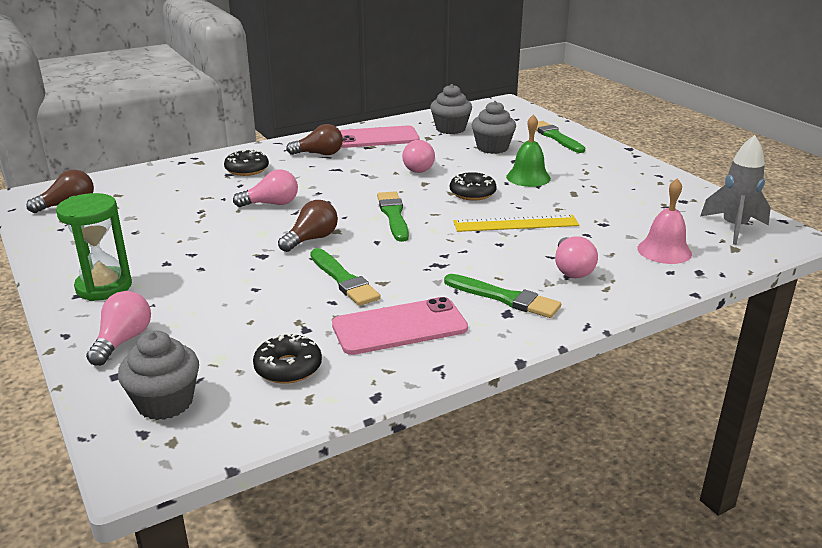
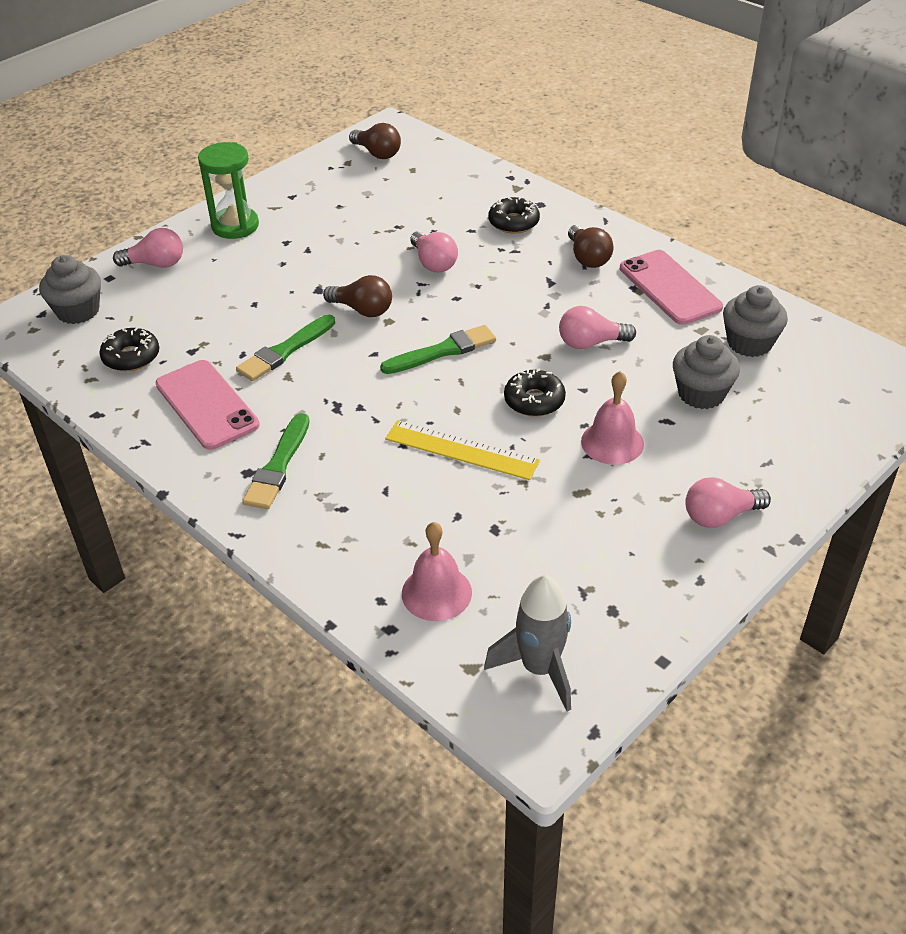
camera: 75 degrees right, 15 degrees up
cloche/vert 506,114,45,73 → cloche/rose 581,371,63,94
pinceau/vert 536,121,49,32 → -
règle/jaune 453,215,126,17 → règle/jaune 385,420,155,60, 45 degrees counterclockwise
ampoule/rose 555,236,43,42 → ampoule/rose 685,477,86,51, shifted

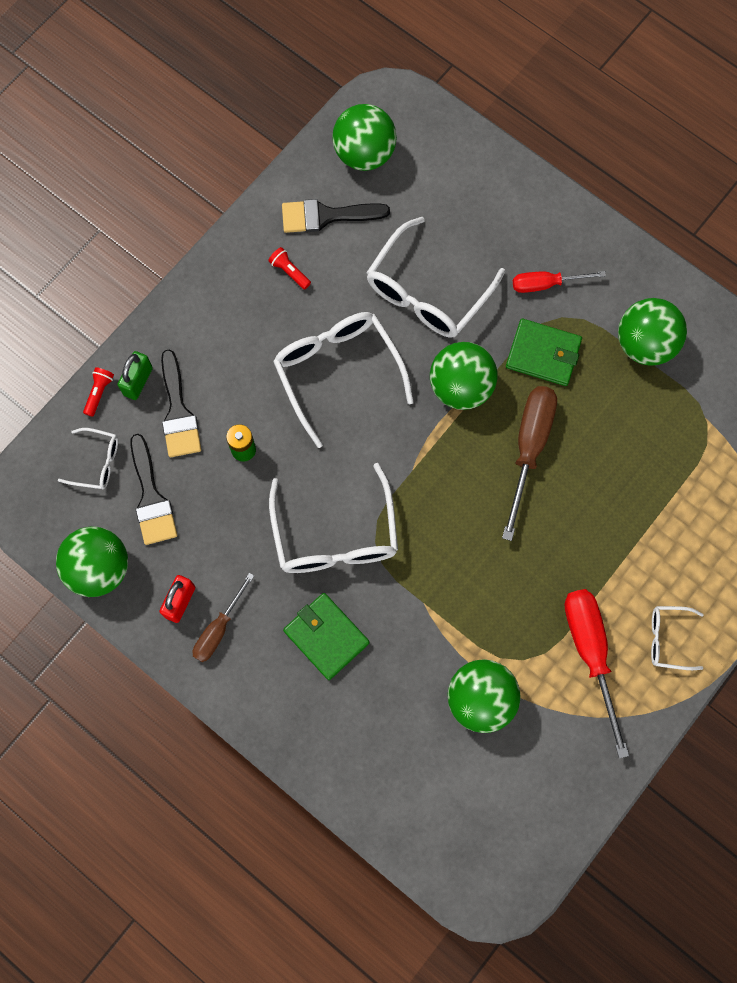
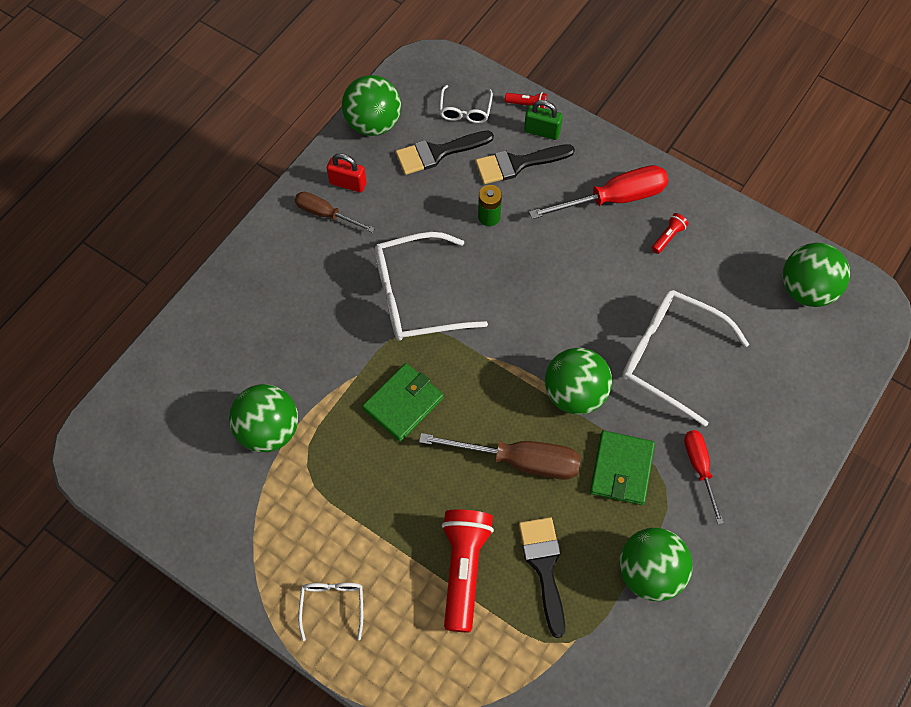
camera: 85 degrees right, 10 degrees down
pinceau/noir 282,199,108,34 → pinceau/noir 519,517,46,121, shifted
lunettes/blanc 273,312,141,136 → -
tournevis/rouge 565,589,64,169 → tournevis/rouge 529,165,139,54, shifted
portefeuille/vert 283,593,86,87 → portefeuille/vert 362,363,82,79, shifted
- → lampe de poche/rouge 441,509,53,123

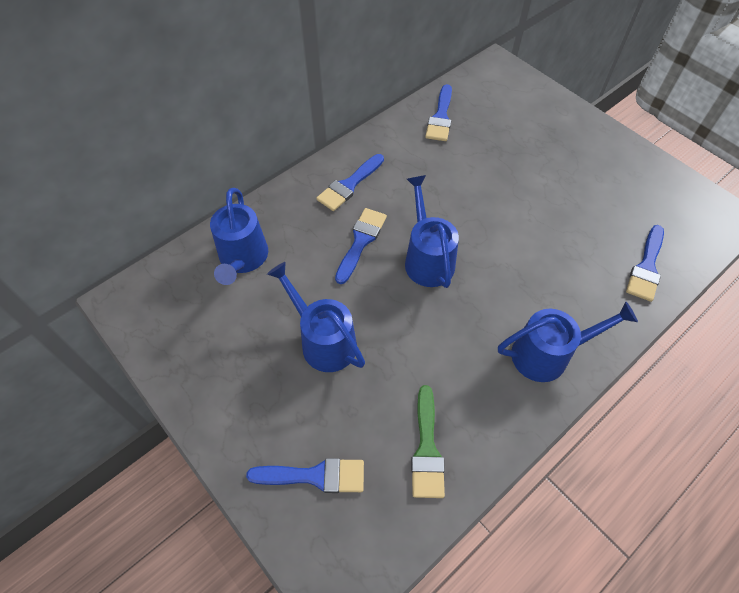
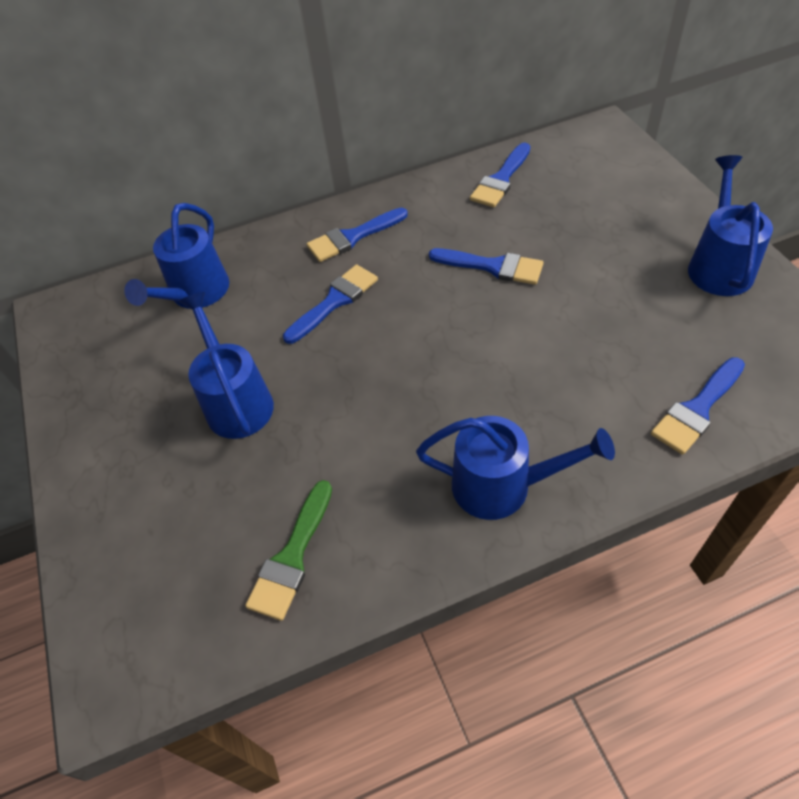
camera: 25 degrees right, 5 degrees down
arrosoir/bleu 405,175,54,113 → arrosoir/bleu 688,155,85,141, shifted
pinceau/bleu 246,458,118,35 → pinceau/bleu 429,248,114,37, shifted

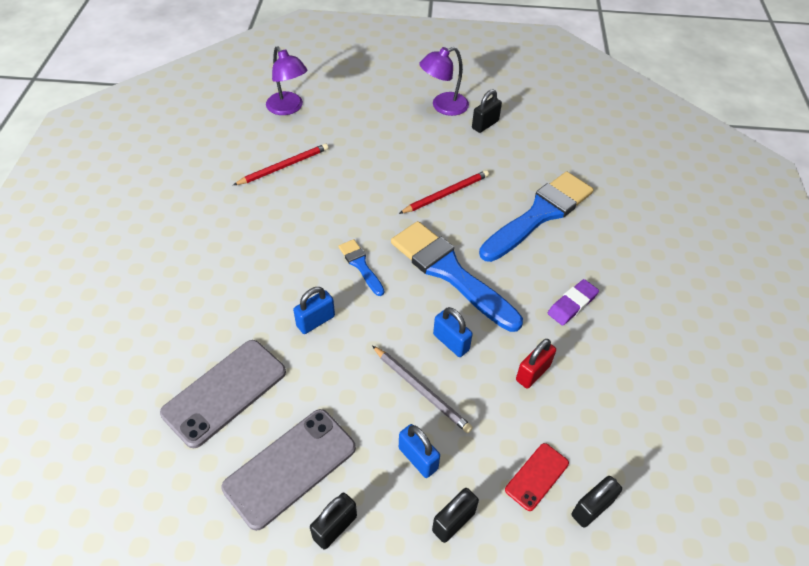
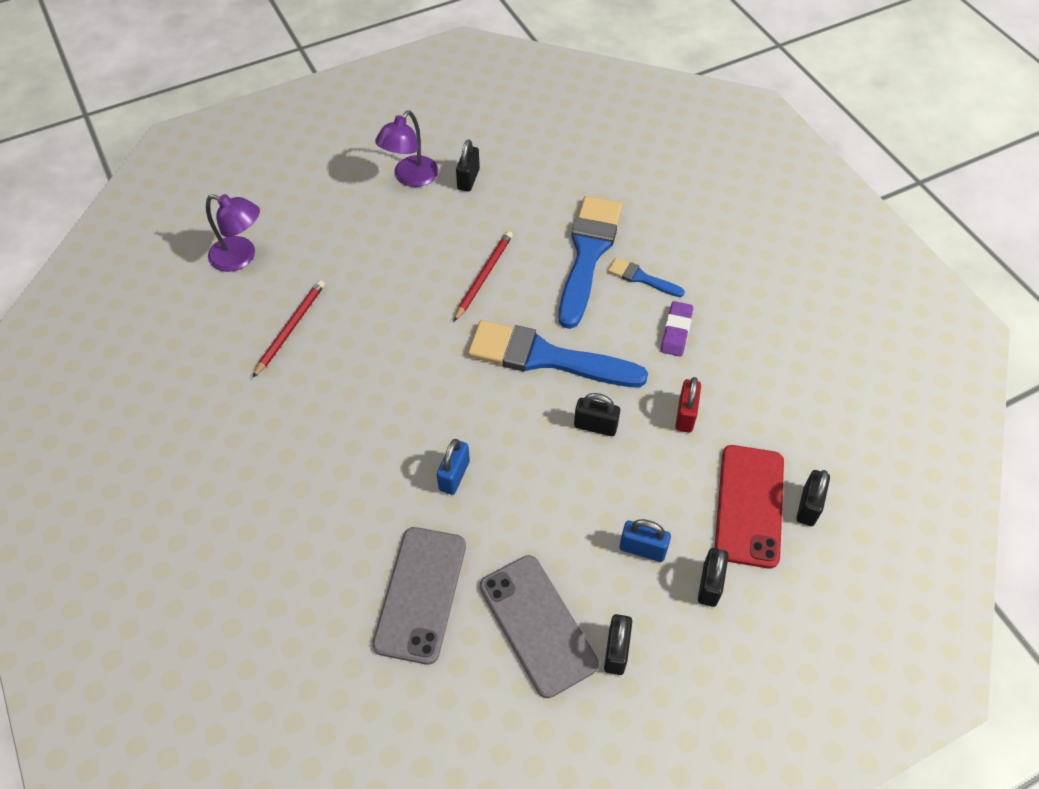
camera: 30 degrees left, 5 degrees up
pinceau/bleu 339,239,45,57 → pinceau/bleu 608,258,77,39, shifted
cadenas/bleu 433,307,40,50 → cadenas/noir 574,393,46,43
crayon/gris 372,346,101,87 → -
téléphone/gris 221,409,135,122 → téléphone/gris 480,555,119,143, 45 degrees counterclockwise
téléphone/rouge 505,443,64,68 → téléphone/rouge 715,445,69,124, x1.85

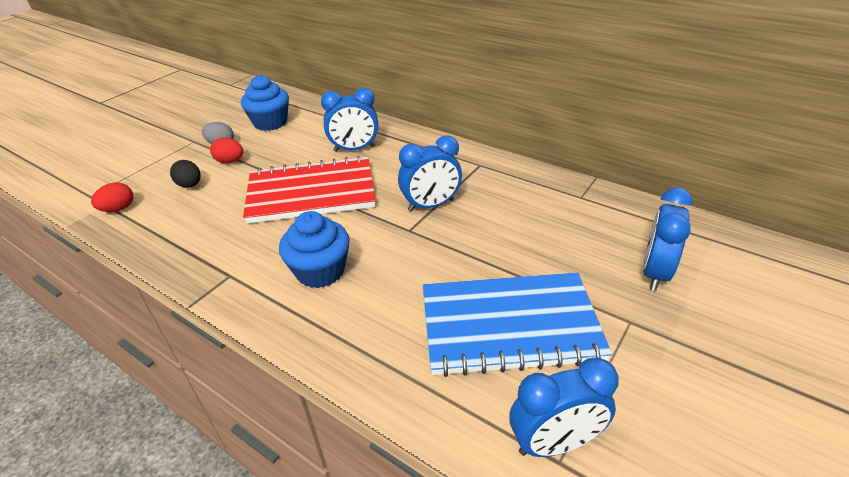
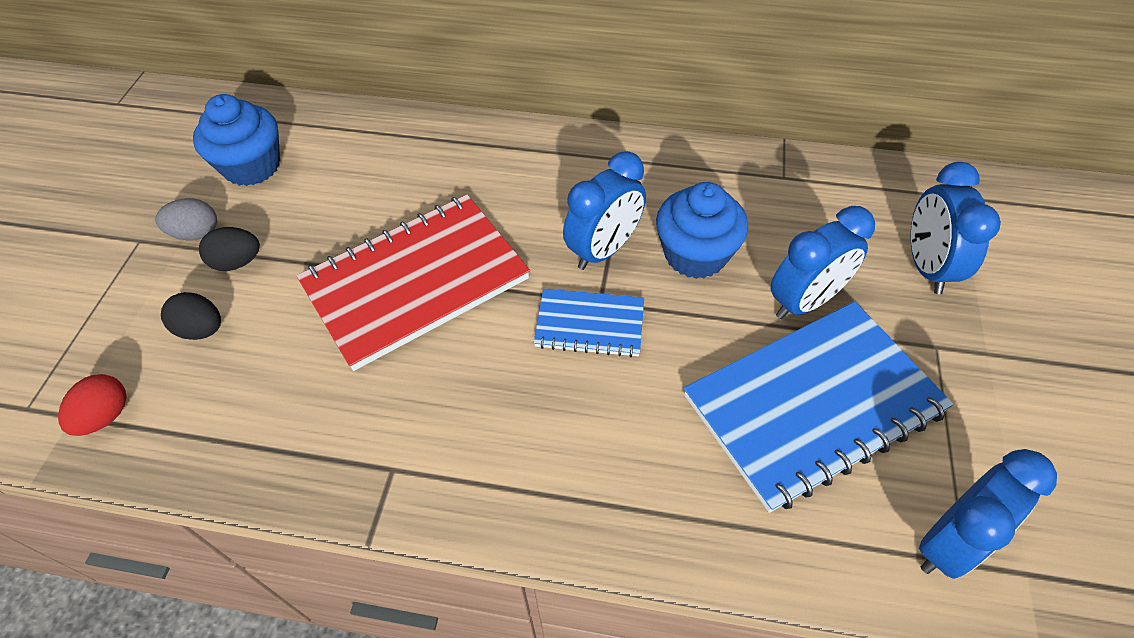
camera: 25 degrees left, 15 degrees up
réveil/bleu 321,88,57,64 → réveil/bleu 771,206,104,113, shifted
œuf/rouge 210,138,33,25 → œuf/noir 199,227,61,44
muffin/bleu 279,211,71,77 → muffin/bleu 656,182,92,97, shifted
- → carnet/bleu 534,289,110,68

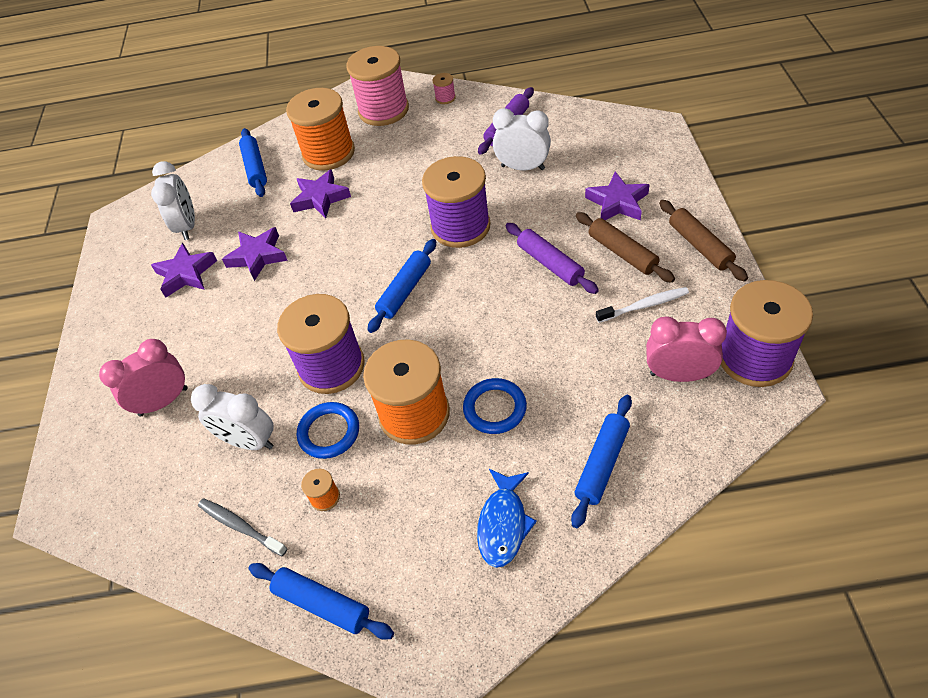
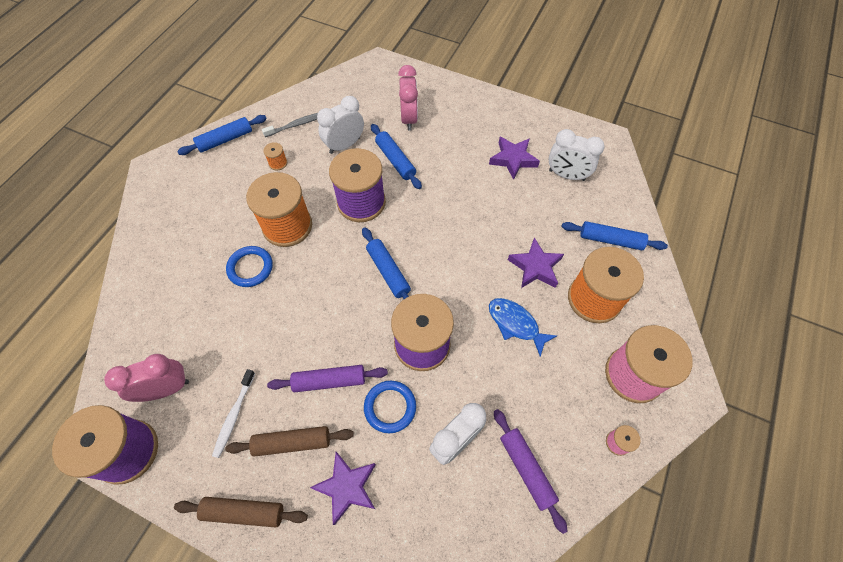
camera: 115 degrees right, 10 degrees up
étoile/violet 222,227,66,54 → -
réveil/rose 646,317,81,65 → réveil/rose 104,354,85,48, 150 degrees counterclockwise
rouleau à pâtisserie/bleu 571,395,61,133 → rouleau à pâtisserie/bleu 371,124,51,65, shifted
anneau/bleu 297,402,62,57 → anneau/bleu 364,381,52,52, shifted
poisson/bleu 477,469,60,99 → poisson/bleu 489,298,68,59, shifted

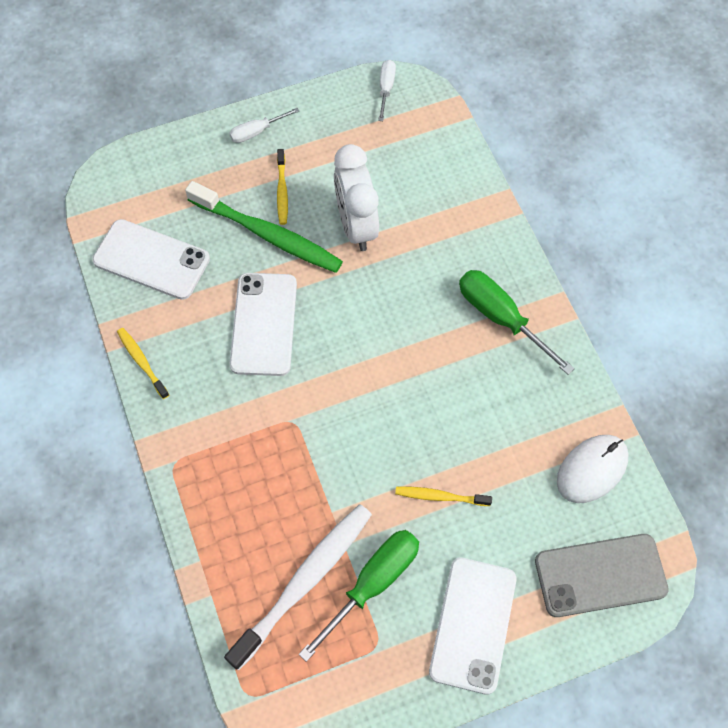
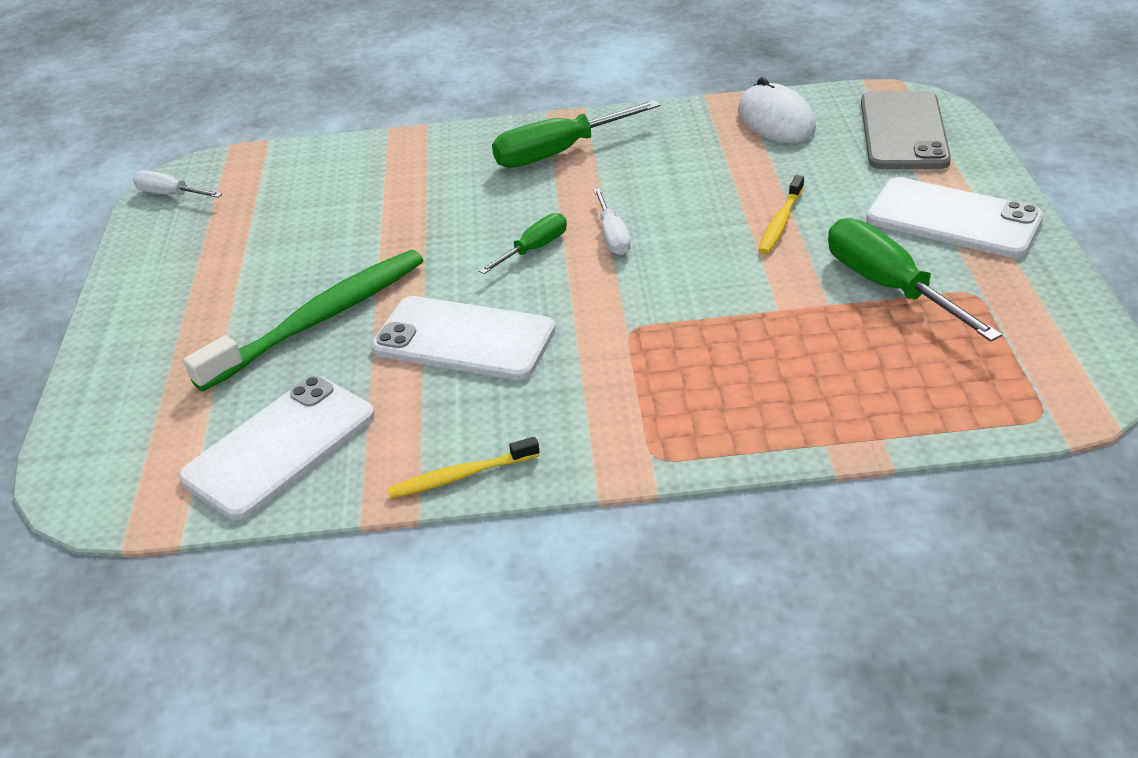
camera: 70 degrees left, 25 degrees down
tournevis/blanc 229,108,70,35 → tournevis/blanc 593,188,38,67, shifted
réveil/blanc 334,144,45,107 → -
brosse à dents/jaune 277,149,11,76 → -
brosse à dents/blanc 224,504,148,166 → -
- → tournevis/vert 479,213,88,61

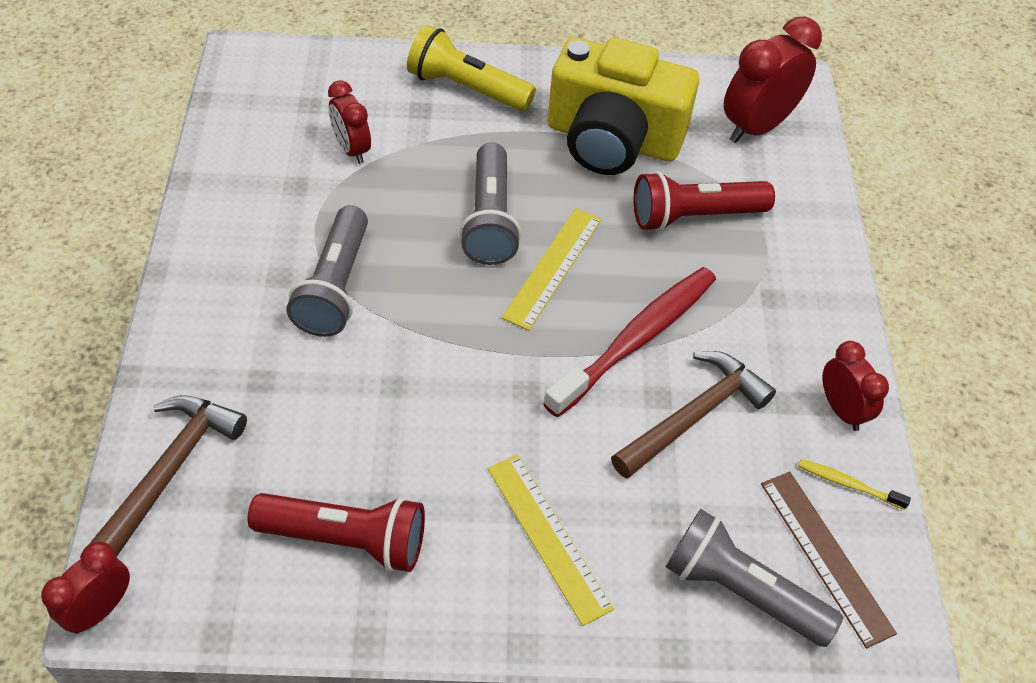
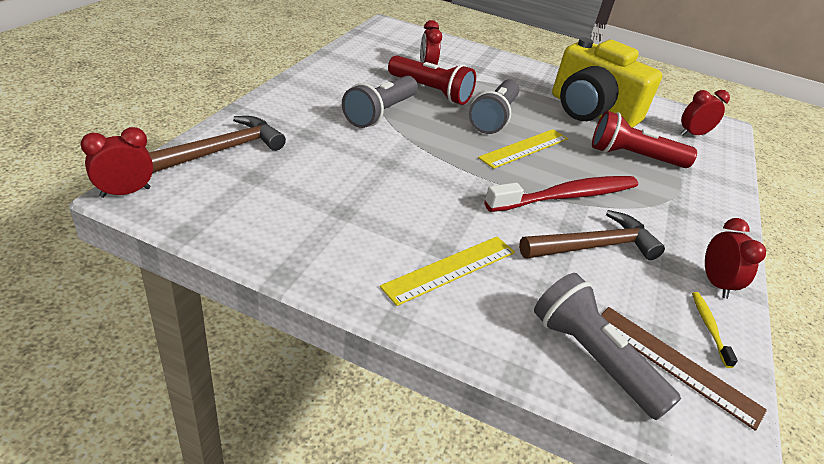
camera: 20 degrees right, 15 degrees down
réveil/rouge 724,16,98,127 → réveil/rouge 680,90,50,46, x0.59
lampe de poche/jaune 407,25,129,87 → -
règle/jaune 488,454,126,172 → règle/jaune 380,237,135,69, 60 degrees clockwise
brosse à dents/jaune 798,459,113,51 → brosse à dents/jaune 692,292,46,76, 45 degrees clockwise
règle/marron 761,472,136,176 → règle/marron 601,307,166,124, 45 degrees counterclockwise
lampe de poche/rouge 247,493,178,79 → lampe de poche/rouge 388,55,88,50, shifted

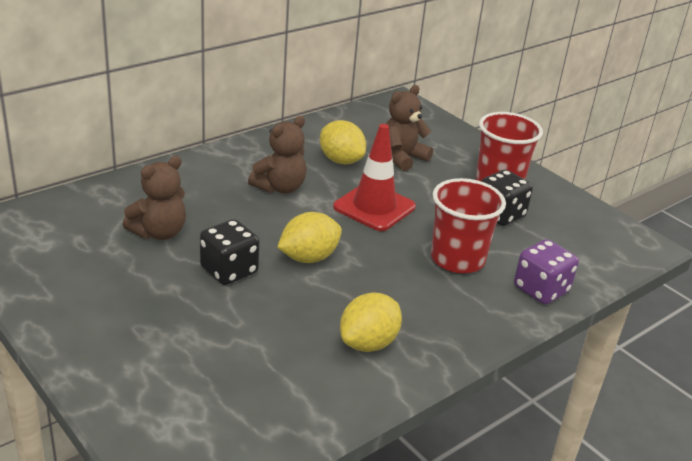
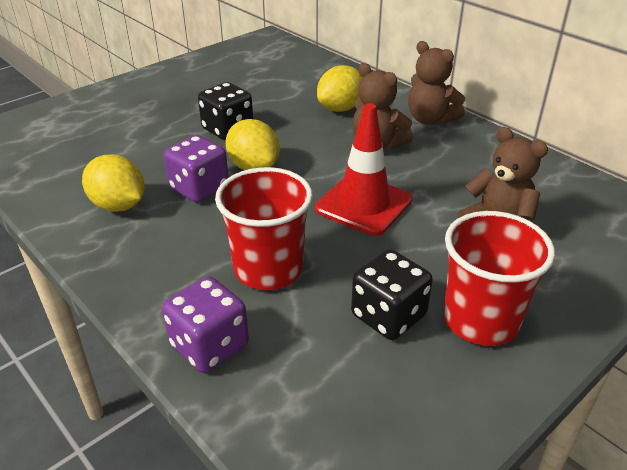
camera: 90 degrees right, 5 degrees up
citron/jaune 320,120,46,44 → citron/jaune 317,65,46,47, shifted
ours en peluche/marron 122,156,64,84 → ours en peluche/marron 408,41,57,84, shifted
- → dé/violet 164,135,65,68

